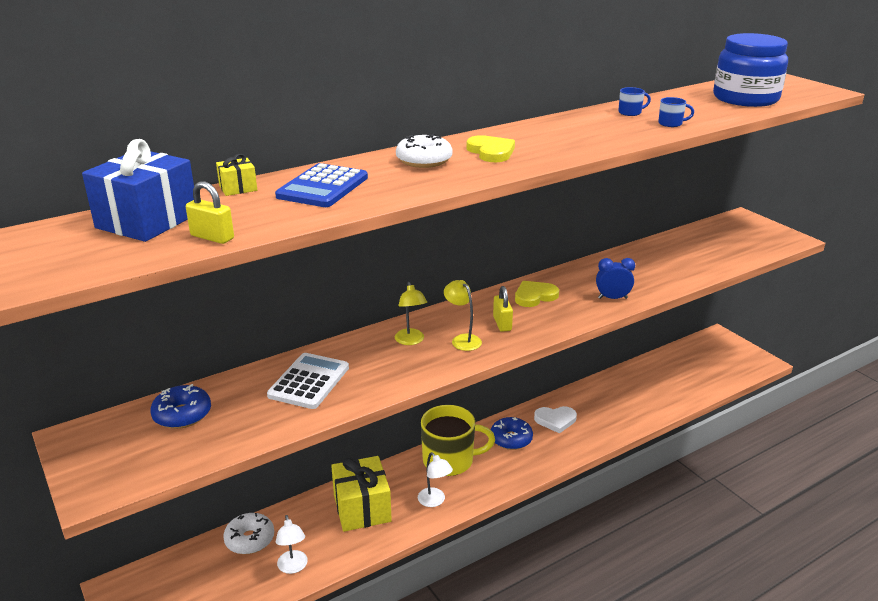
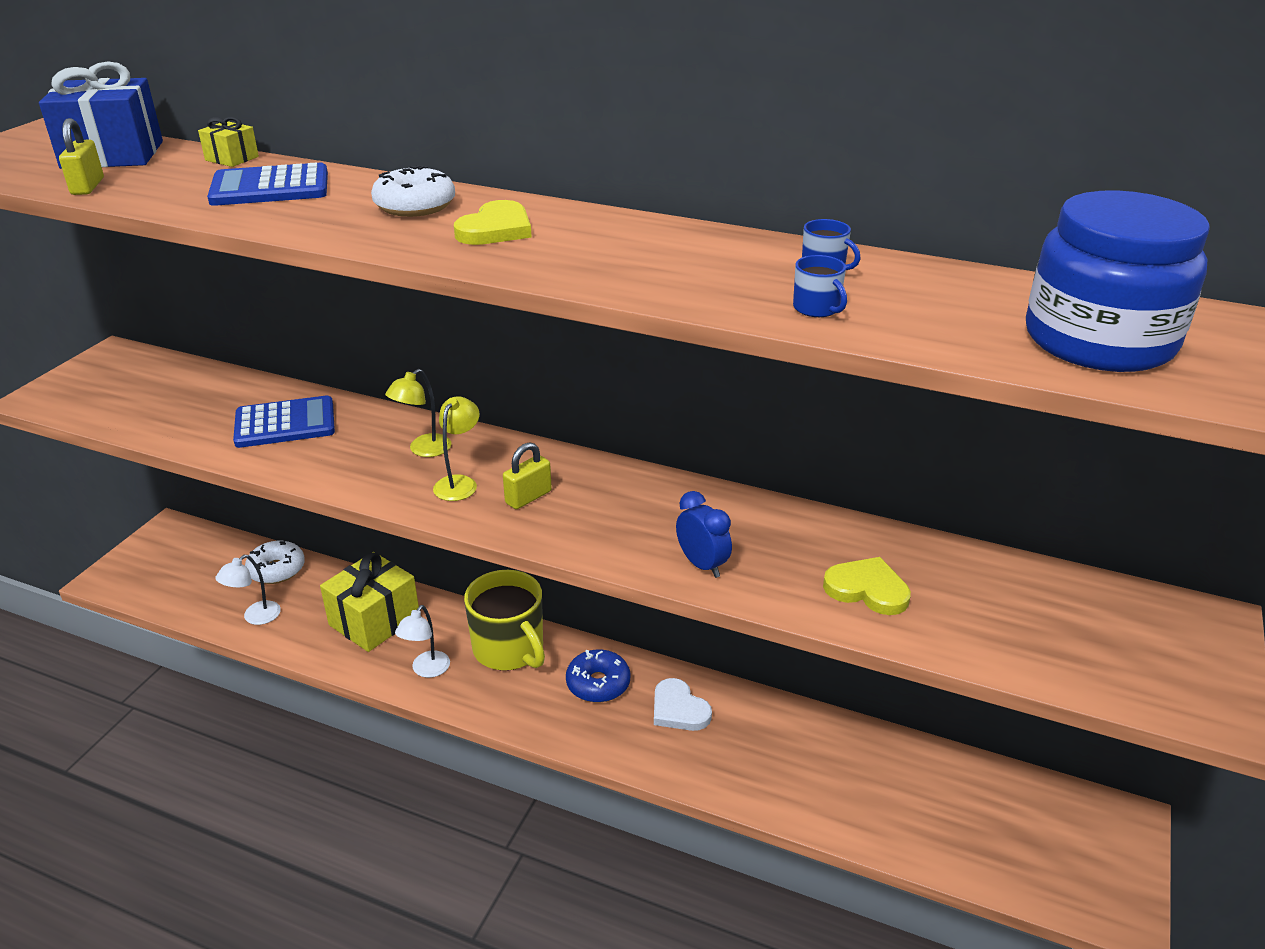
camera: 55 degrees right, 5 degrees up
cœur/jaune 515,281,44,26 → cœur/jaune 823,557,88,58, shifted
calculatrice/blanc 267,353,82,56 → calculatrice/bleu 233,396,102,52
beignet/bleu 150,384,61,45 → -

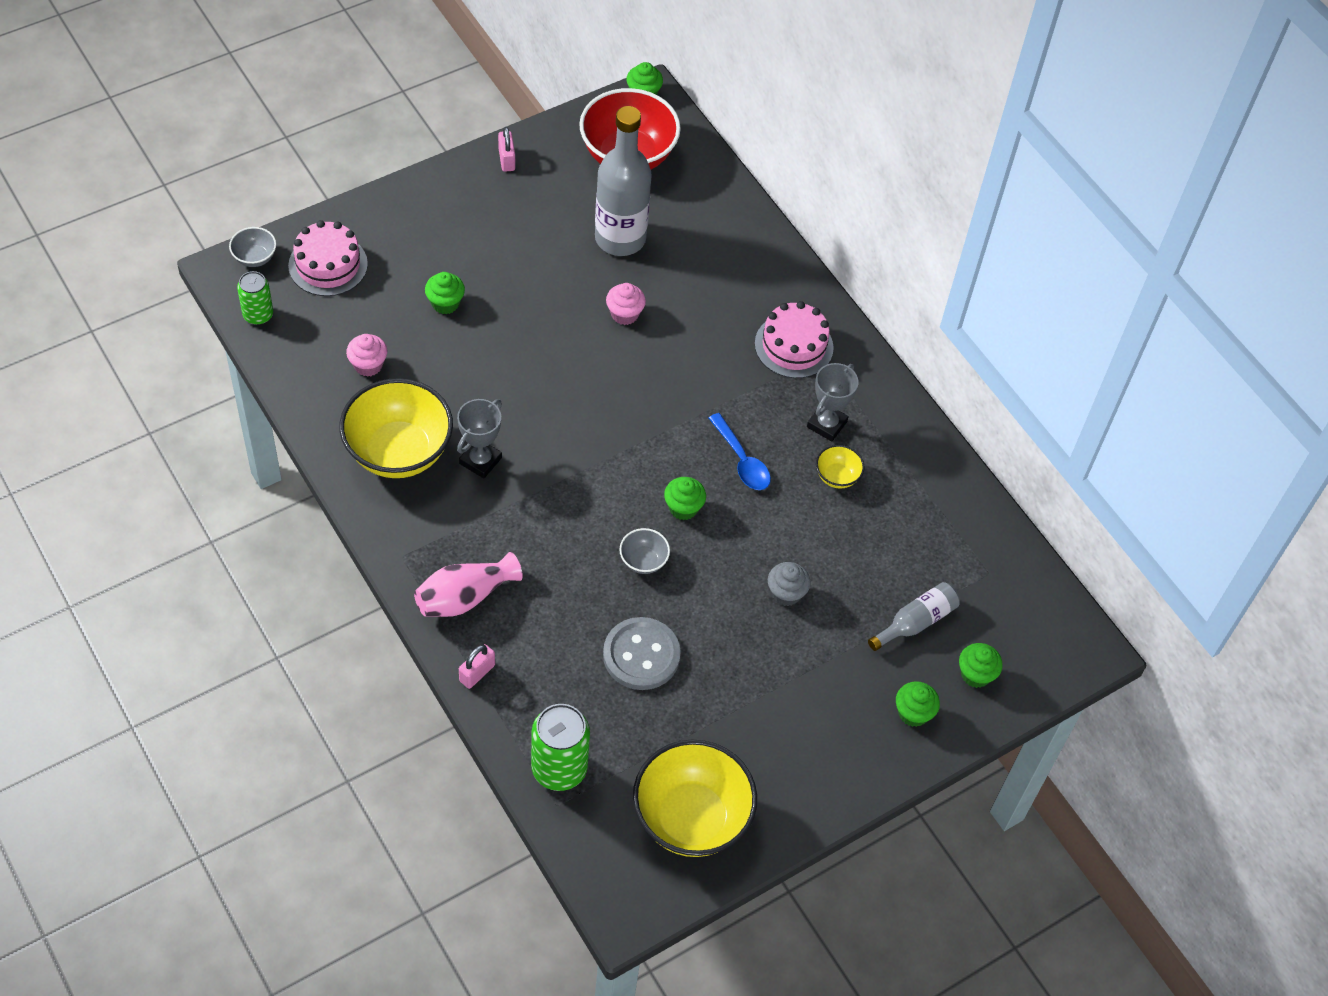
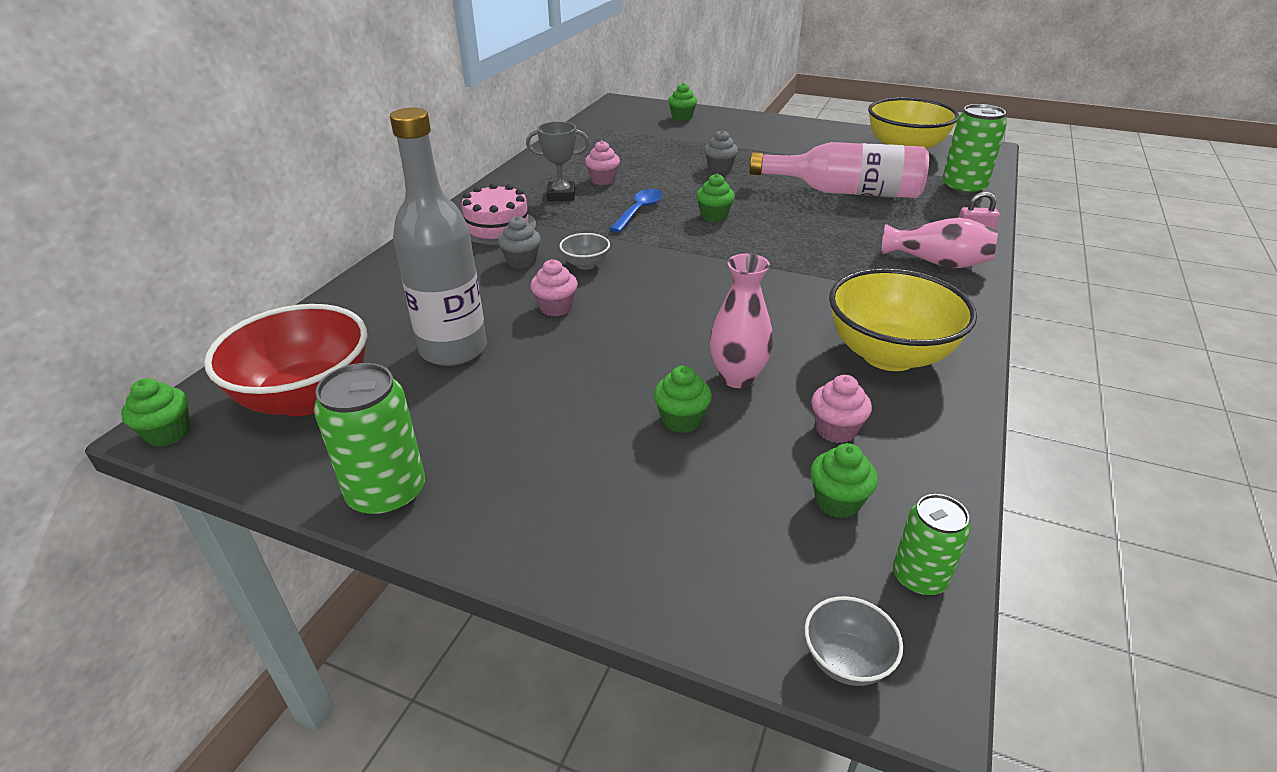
camera: 120 degrees left, 20 degrees down
cadenas/rose 498,127,17,45 → canette/vert 314,363,111,153
gâteau/rose 288,220,80,76 → -
trophée/gris 457,399,45,79 → -
bol/jaune 816,445,48,44 → muffin/rose 585,140,35,45
bol/gris 619,528,51,46 → bol/gris 559,233,51,37, shifted
bouteille/gris 868,582,92,69 → -
bouton/gris 603,617,78,73 → bouteille/rose 750,142,179,56
muffin/vert 896,681,44,46 → muffin/vert 810,443,68,75, shifted
- → muffin/gris 498,216,43,53
- → vase/rose 710,254,63,134

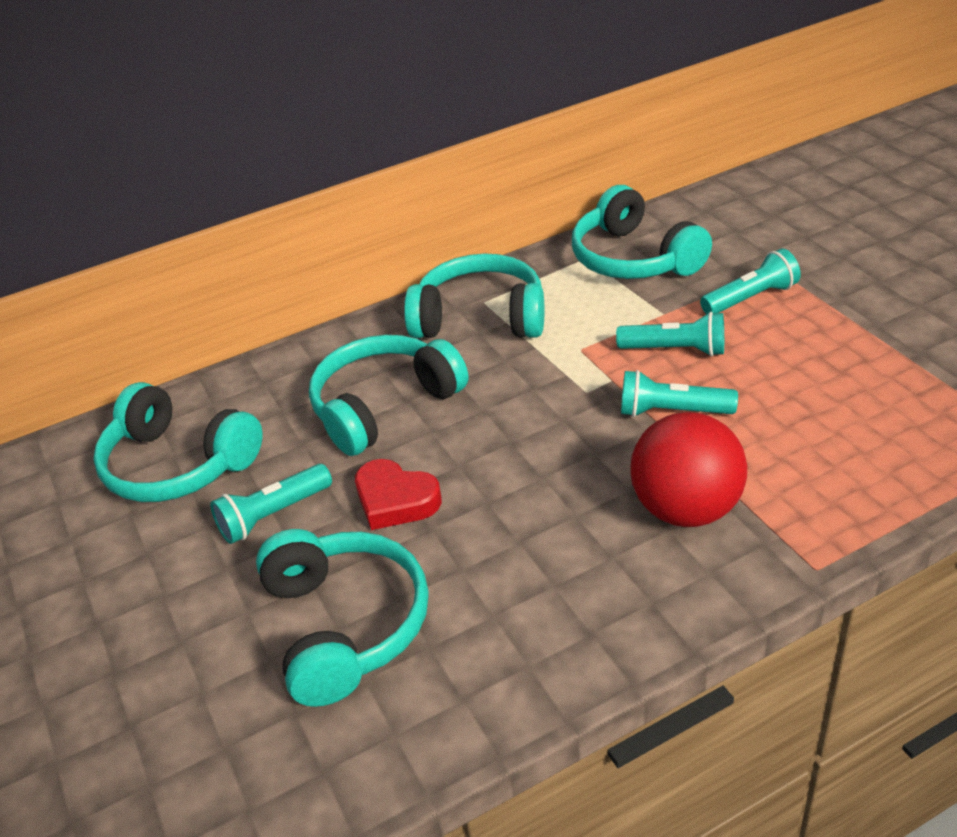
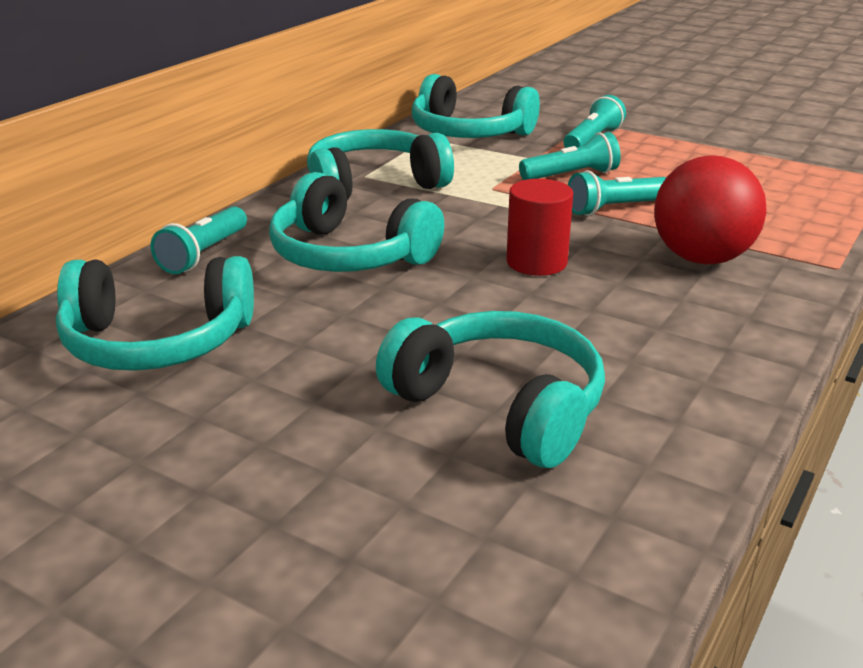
camera: 35 degrees left, 10 degrees down
casque audio/turquoise 309,335,160,121 → casque audio/turquoise 269,172,175,100, 75 degrees counterclockwise
cœur/rouge 355,459,87,71 → -
lampe de poche/turquoise 210,464,122,80 → lampe de poche/turquoise 151,206,96,68, shifted
- → cylindre/rouge 506,179,67,97

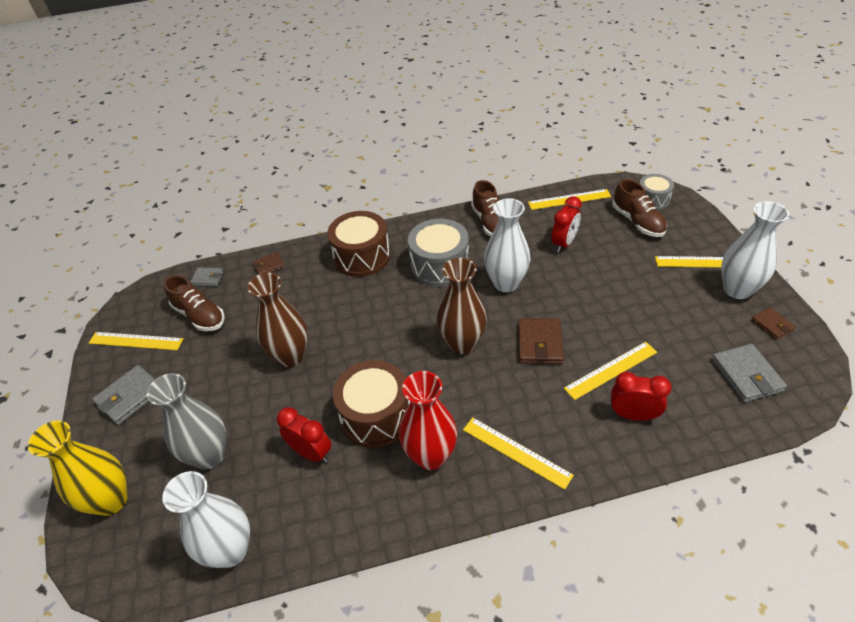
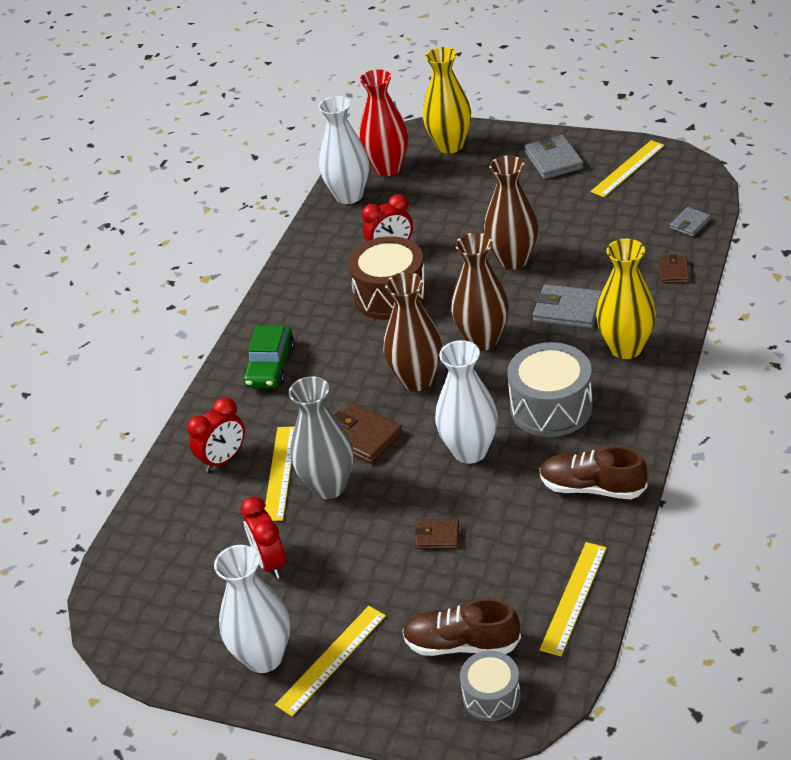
camera: 125 degrees right, 5 degrees down
réveil/rouge 551,196,31,56 → réveil/rouge 241,496,45,83, shifted
tambour/marron 327,211,63,66 → vase/jaune 596,239,60,120
chaussure/marron 163,275,62,56 → -
portefeuille/marron 751,307,45,33 → portefeuille/marron 415,519,44,30, shifted
portefeuille/gris 711,344,76,59 → portefeuille/gris 533,284,69,45, shifted
vase/rouge 399,371,58,99 → vase/rouge 359,69,49,107, shifted
vase/gris 146,373,80,97 → vase/gris 289,376,65,123, shifted
règle/jaune 463,417,111,73 → voiture/vert 243,326,52,62
- → vase/marron 451,233,58,118

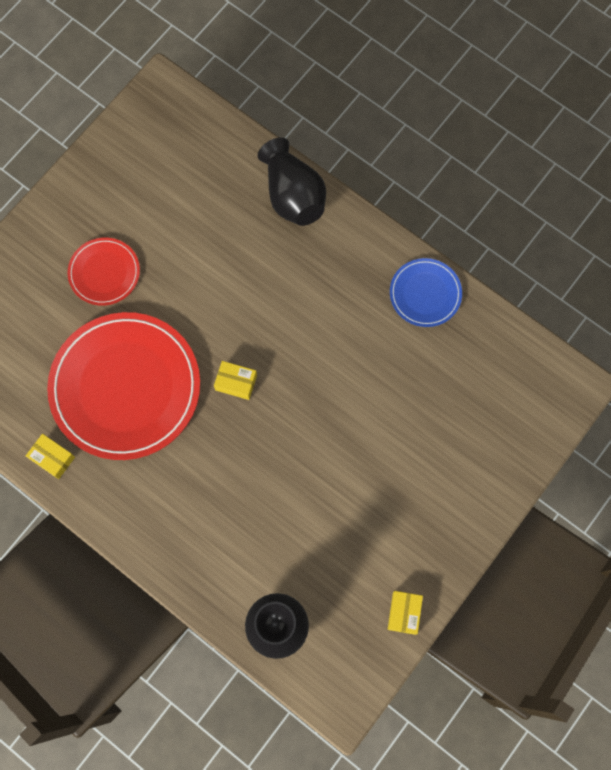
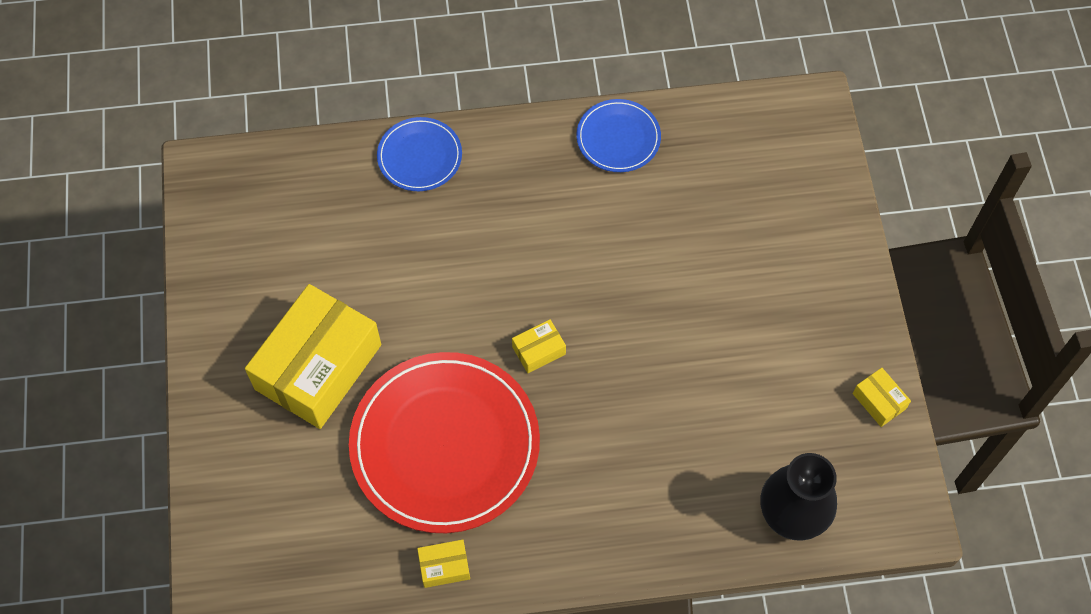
camera: 45 degrees left, 10 degrees down
vase/noir 258,137,68,89 → assiette/bleu 377,117,85,74
assiette/rouge 67,238,73,68 → boîte/jaune 245,284,136,145

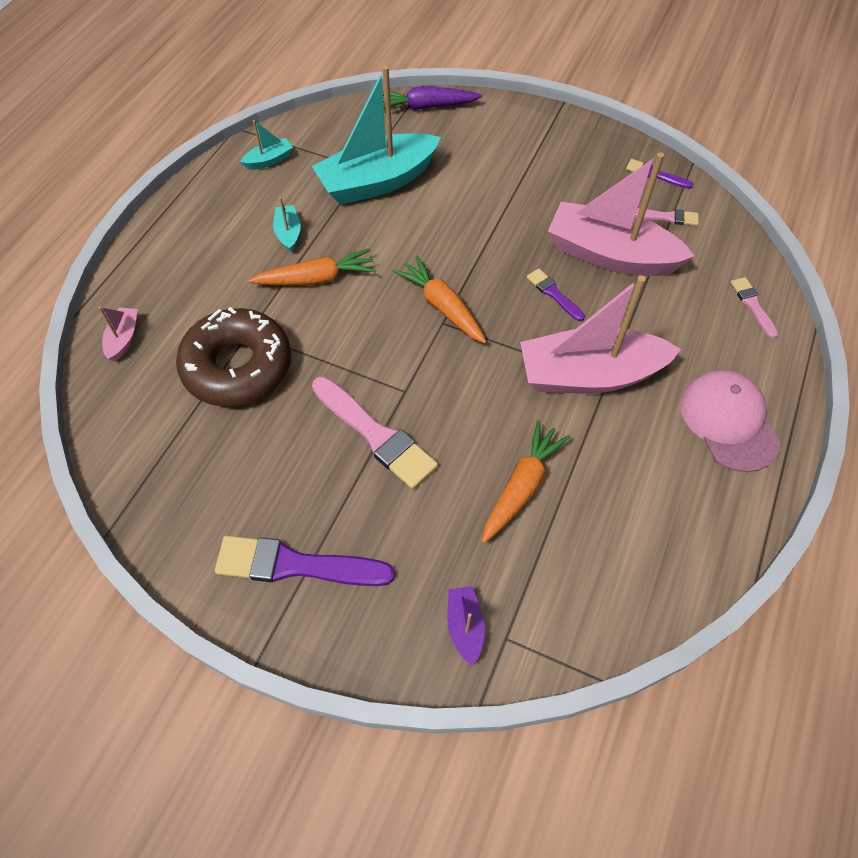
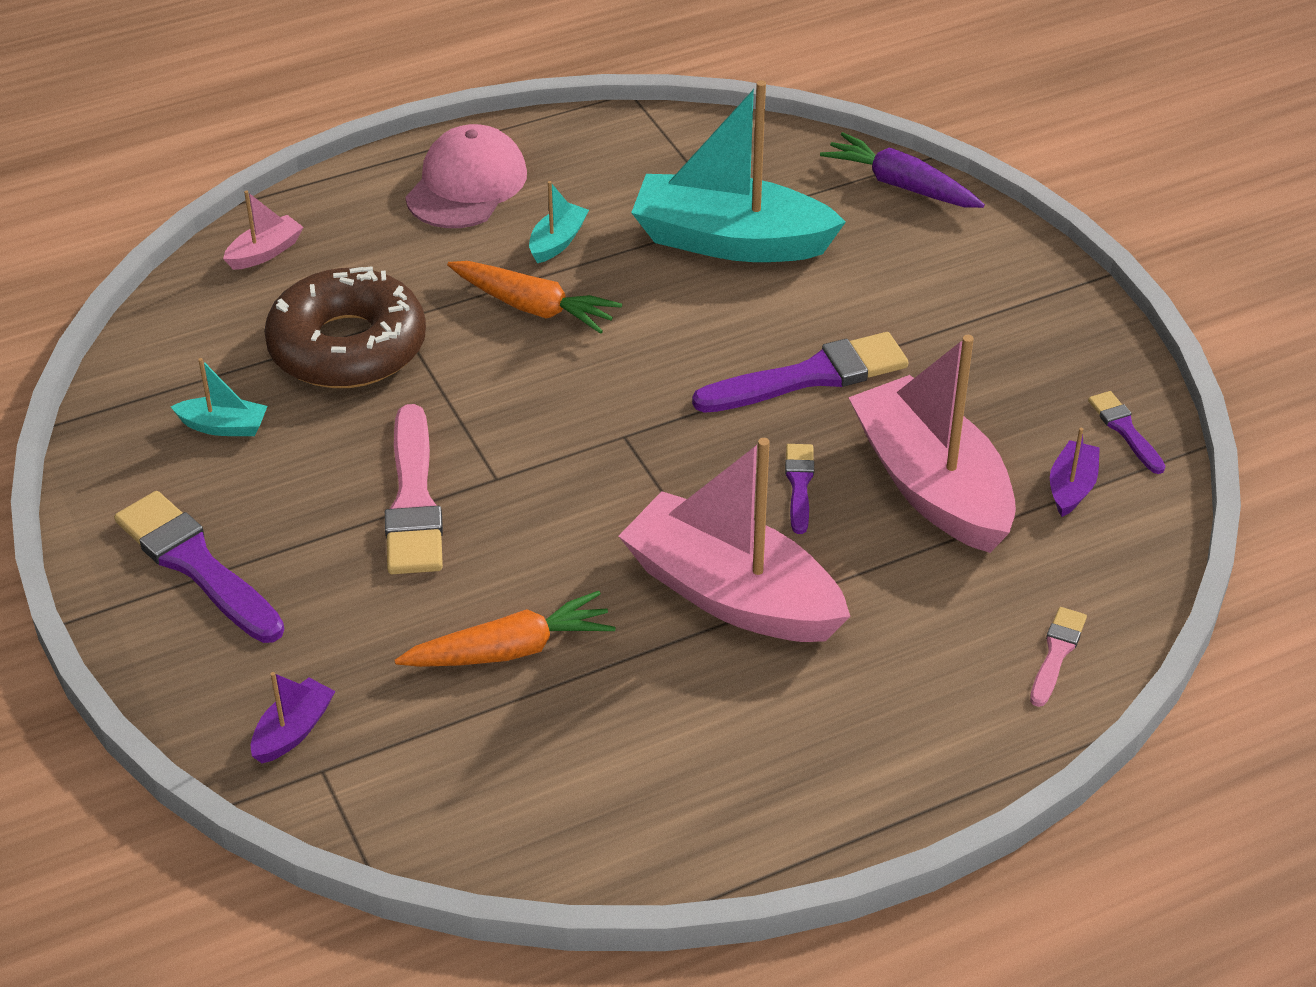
camera: 40 degrees right, 15 degrees down
bateau/turquoise 241,120,52,50 → bateau/turquoise 171,358,97,78, shifted
pinceau/rose 636,209,63,17 → bateau/violet 1050,428,50,89
carotte/orange 393,256,94,88 → -
casquette/rose 680,370,101,102 → casquette/rose 405,124,122,104, shifted
- → pinceau/violet 692,332,216,81

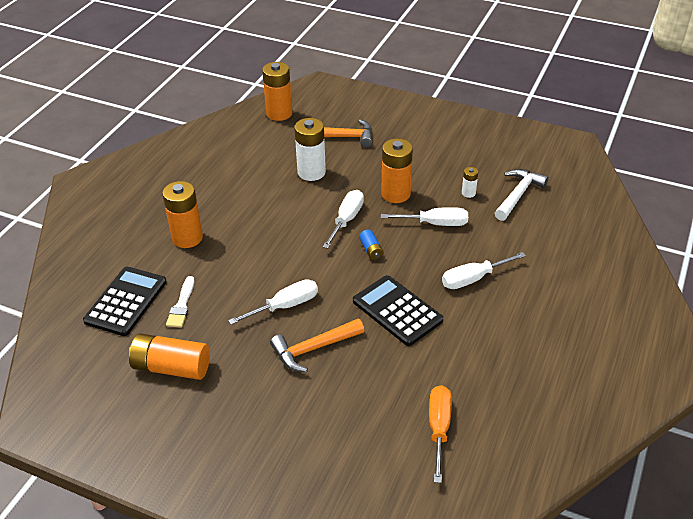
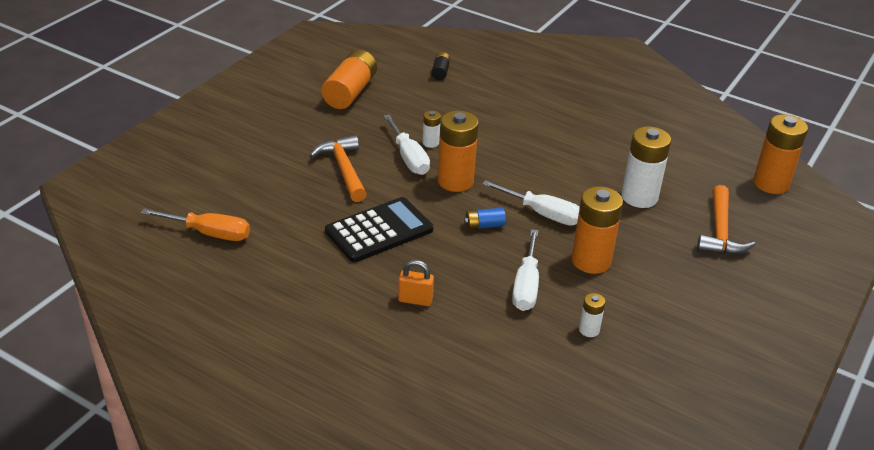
camera: 95 degrees right, 5 degrees down
marteau/blanc 495,169,54,52 → -
pile/orange 162,181,41,67 → pile/orange 438,111,41,81, shifted
tournevis/blanc 442,252,84,37 → cadenas/orange 398,260,36,46
calculatrice/noir 83,267,84,69 → pile/noir 431,52,19,28
pinceau/blanc 166,276,28,52 → -
- → pile/blanc 422,111,19,37

